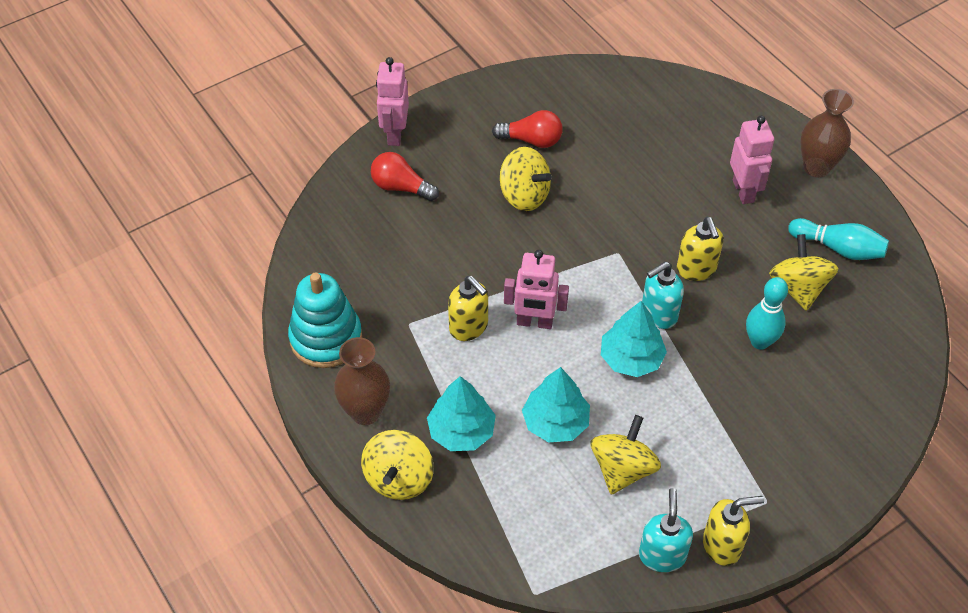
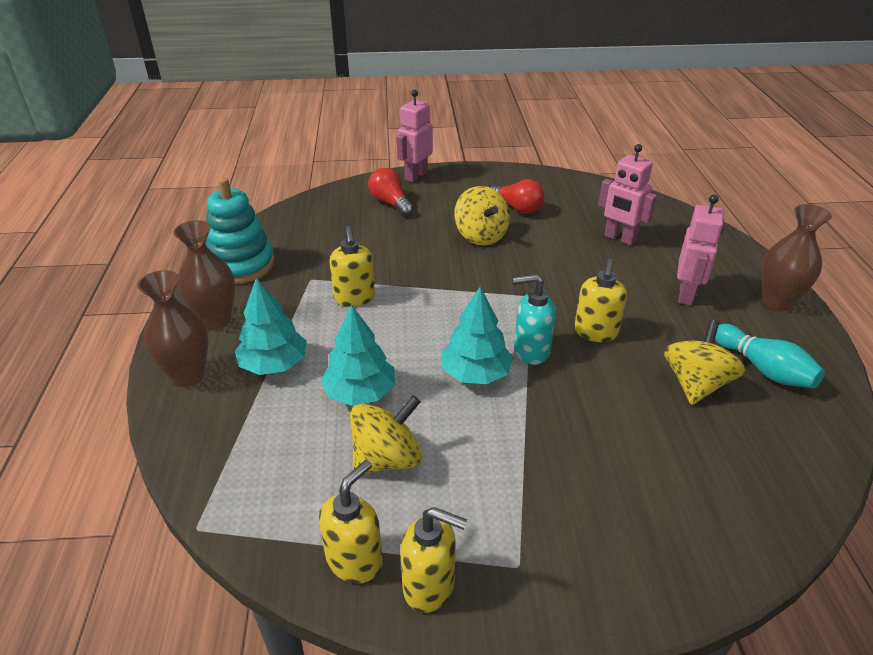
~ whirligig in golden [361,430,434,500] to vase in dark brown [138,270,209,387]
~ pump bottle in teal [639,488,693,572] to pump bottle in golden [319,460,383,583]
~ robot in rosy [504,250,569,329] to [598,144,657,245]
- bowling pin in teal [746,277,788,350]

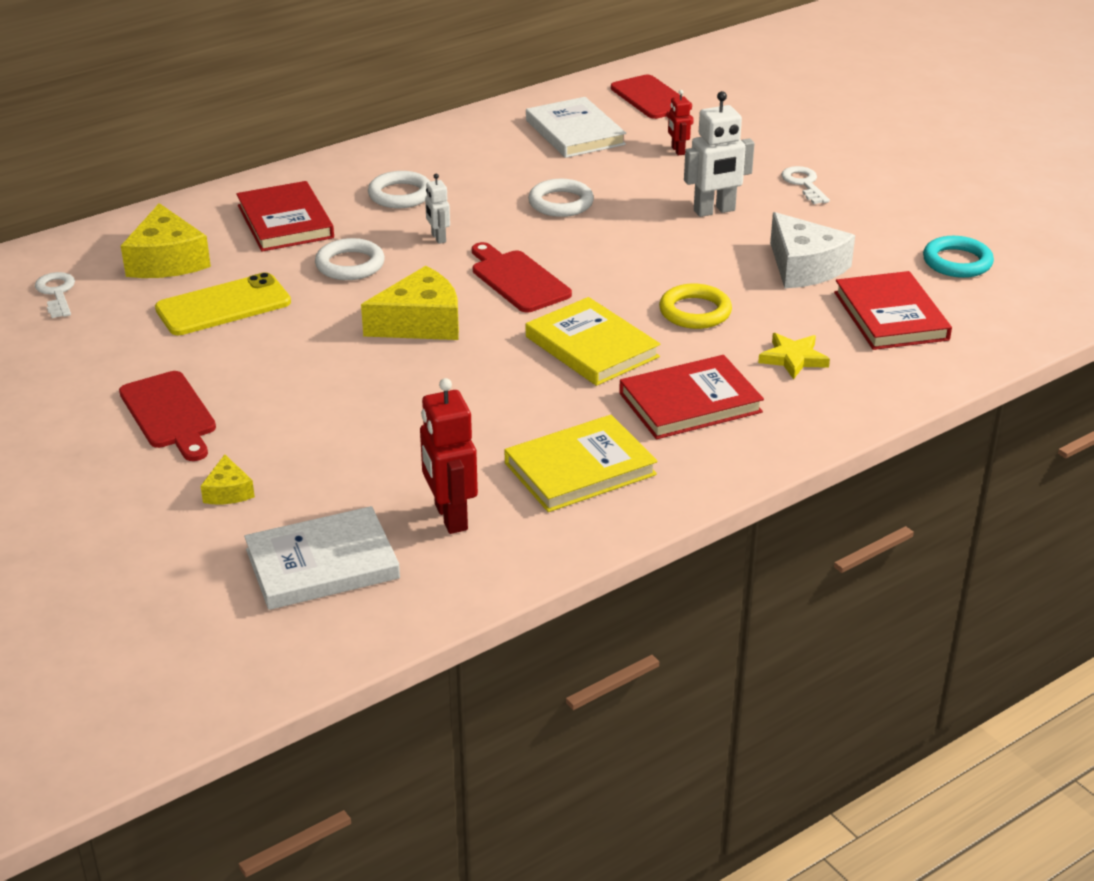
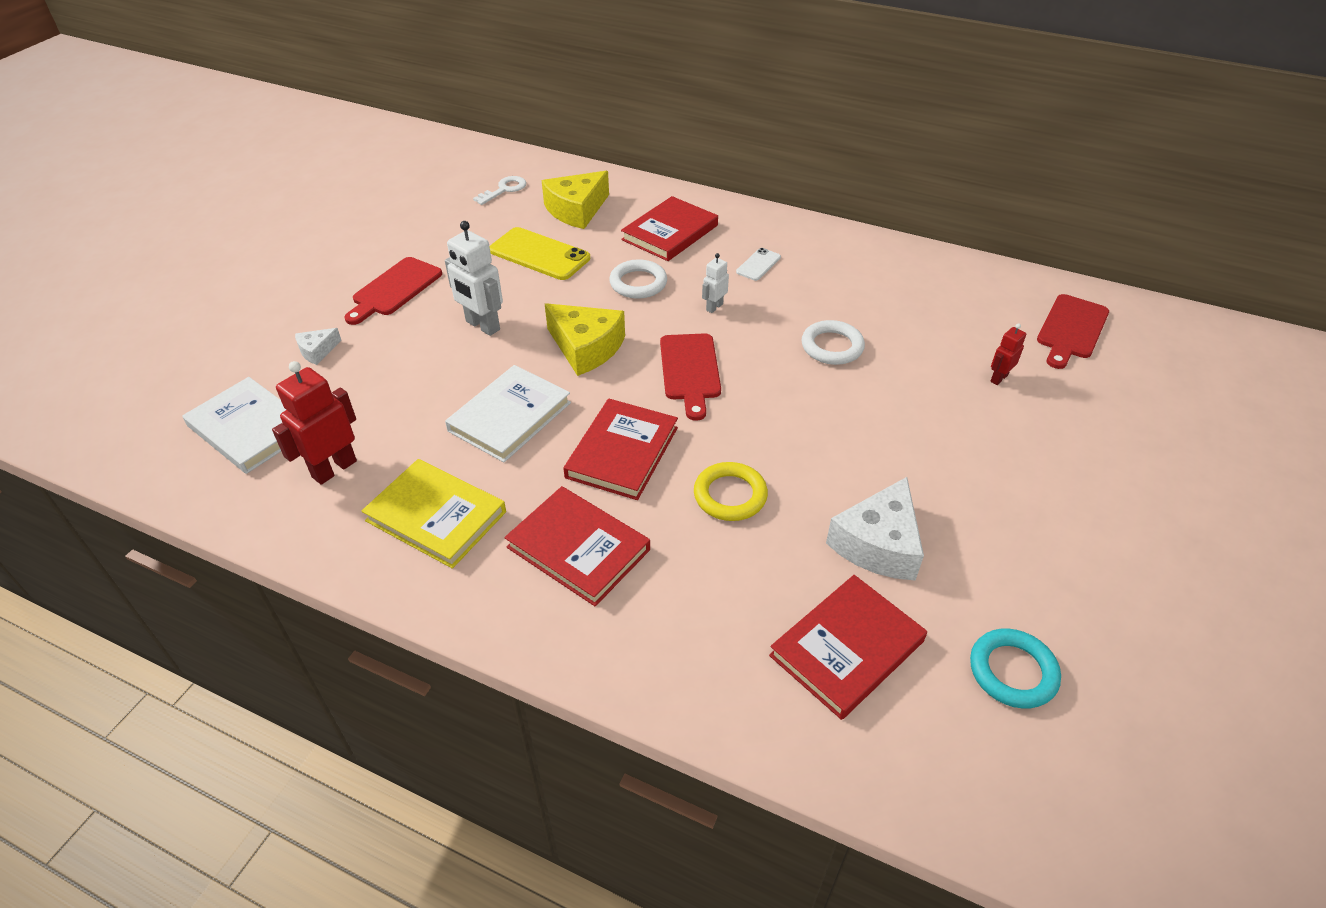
~ piece of cheese in golden [201,454,255,504] to piece of cheese in pure white [295,328,342,365]
~ robot in pure white [684,91,755,217] to [445,221,503,336]
~ book in pure white [526,97,626,158] to [445,365,571,462]
~ book in golden [526,297,660,386] to book in scarlet [563,399,678,500]
~ bread board in scarlet [472,242,572,312] = [660,333,721,421] 150 degrees clockwise
~ ring in pure white [368,171,431,208] to mobile phone in pure white [736,248,781,281]
- star in golden [758,333,830,380]
- door key in pure white [781,166,830,204]

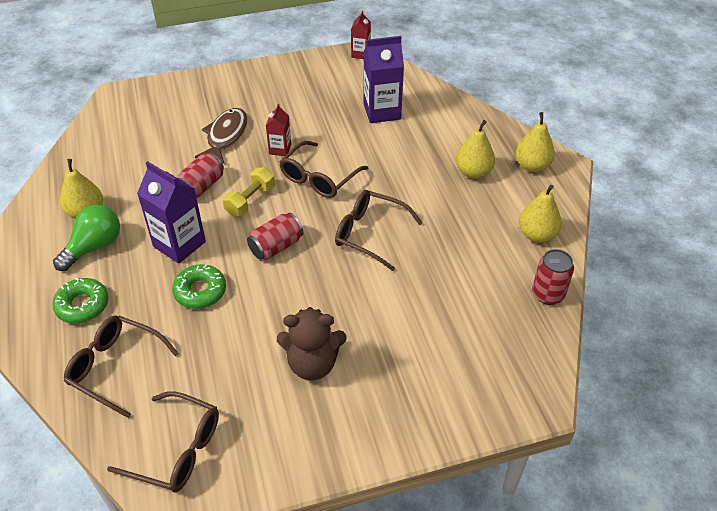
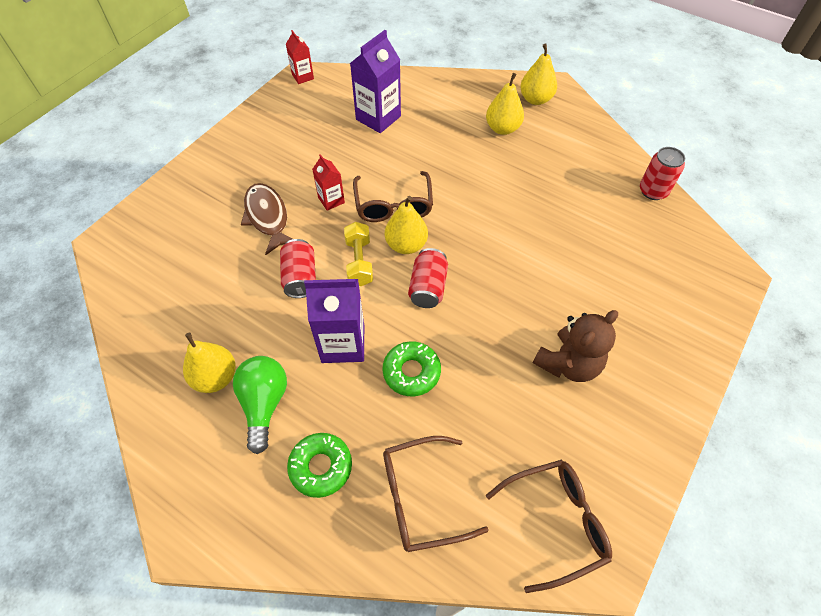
~ toy pear in golden [519,185,562,243] to [385,196,428,254]
- spectacles in dark brown [335,190,423,271]

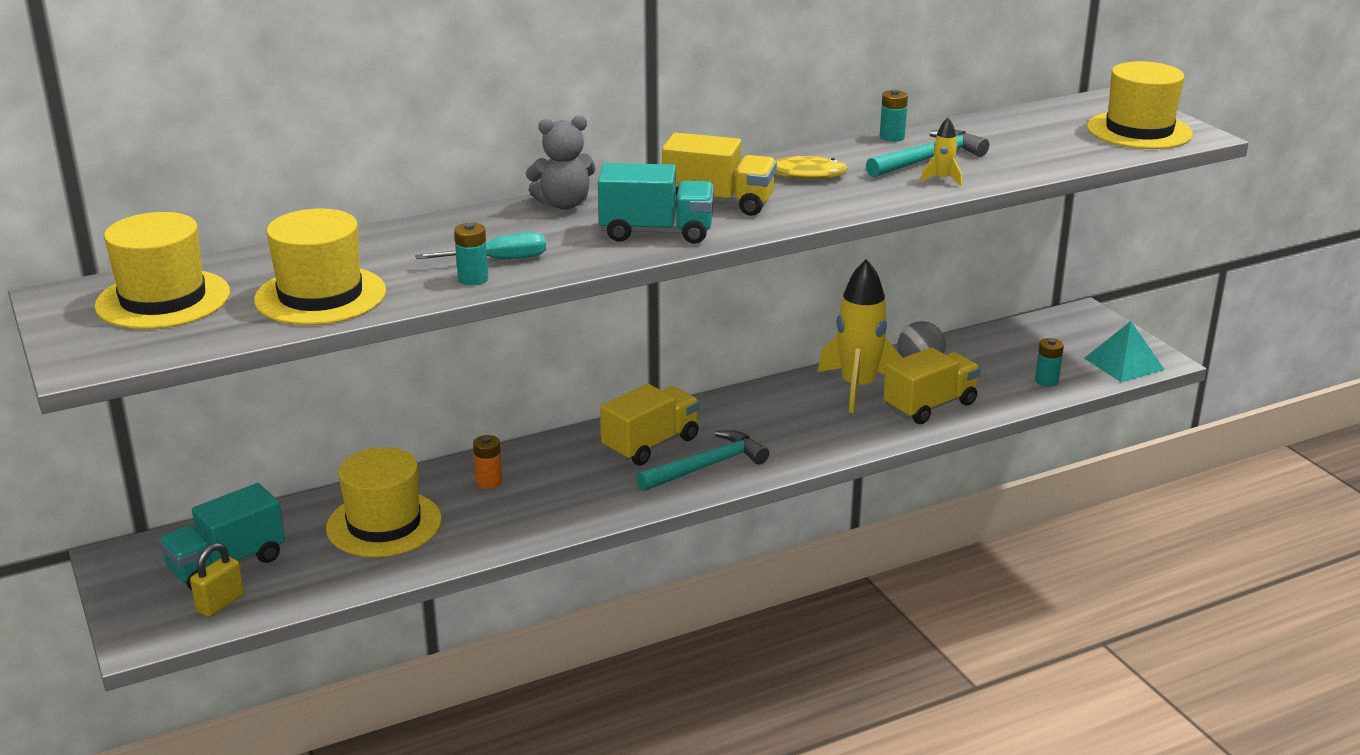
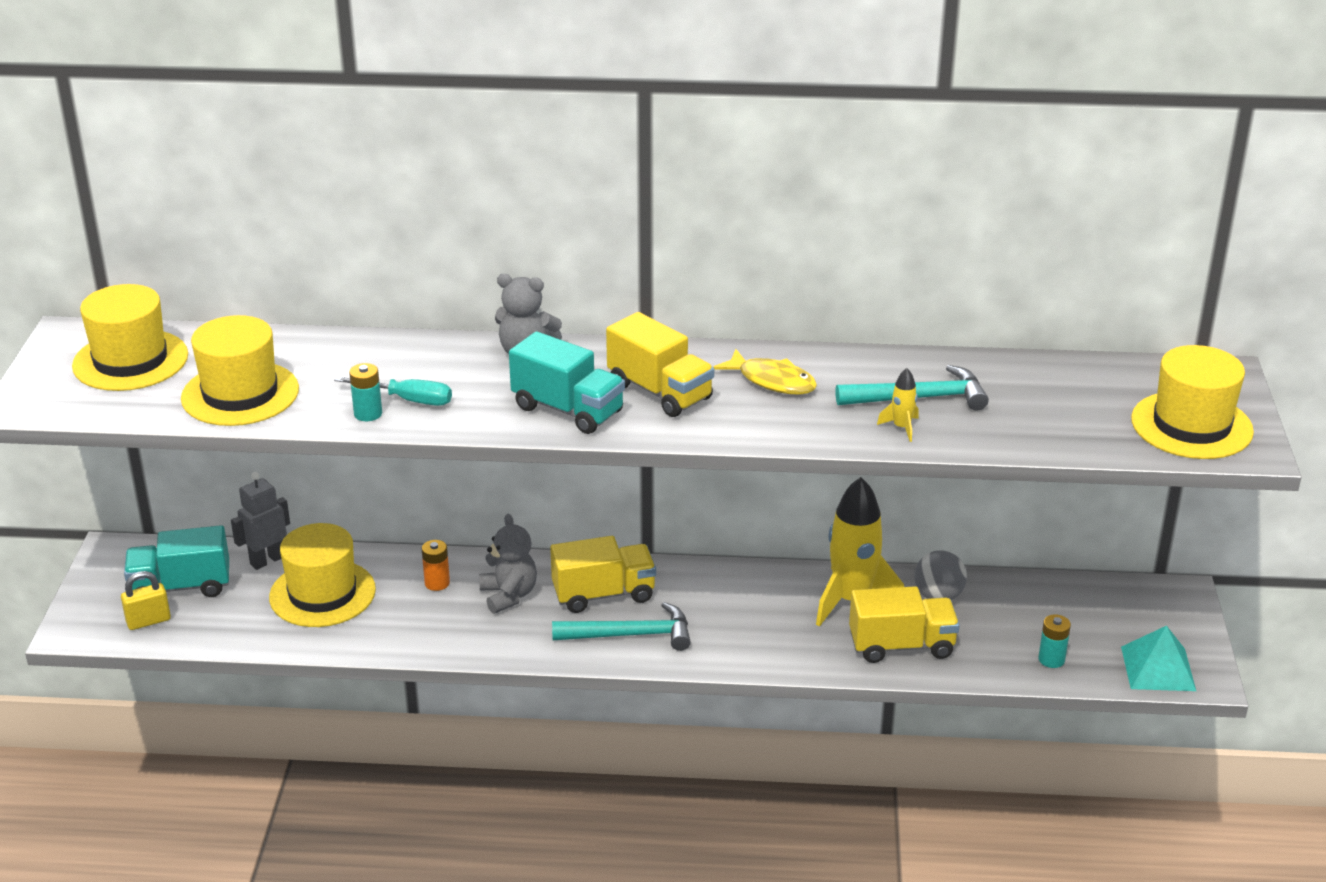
+ robot in gray [231,472,290,570]
+ stuffed bear in gray [479,514,537,614]
- AA battery in teal [880,90,908,142]

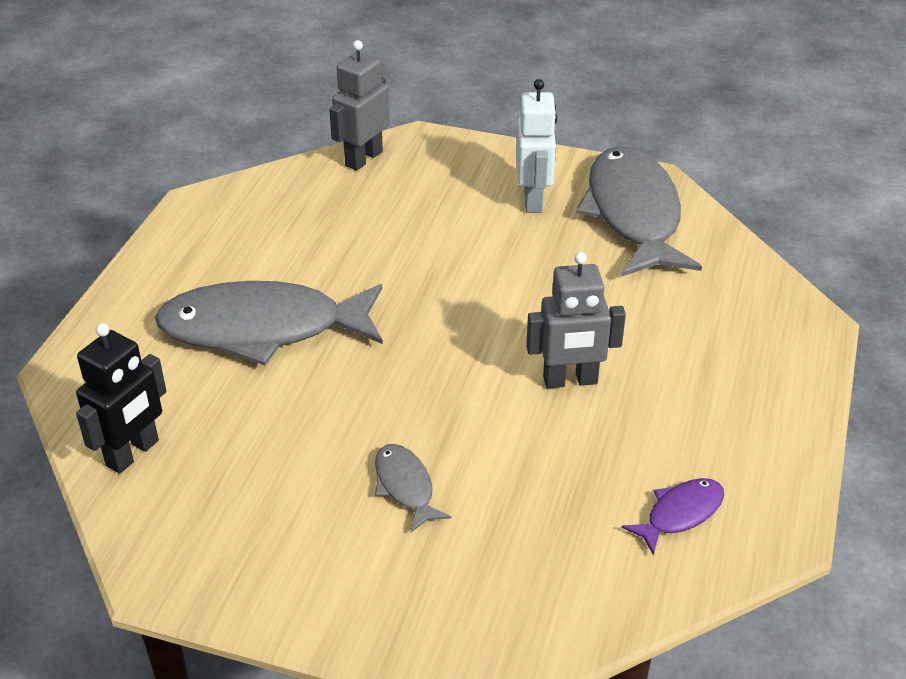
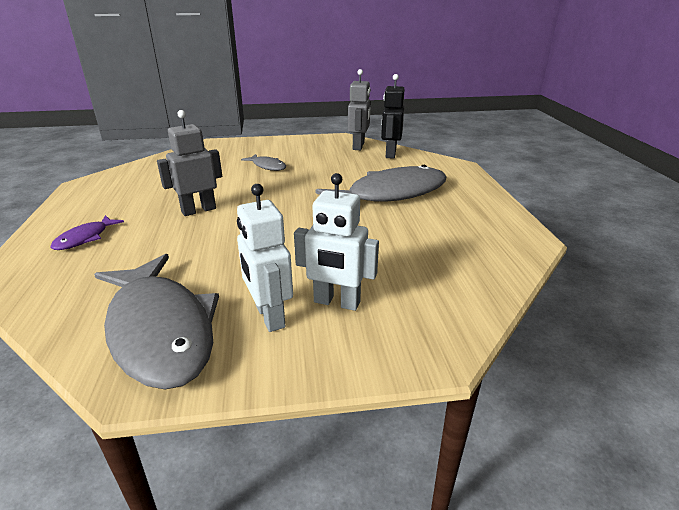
~ toy fish in purple [622,478,724,556] to [50,215,124,250]
+ robot in pure white [294,173,379,311]
~ robot in gray [329,40,390,171] to [348,69,371,150]

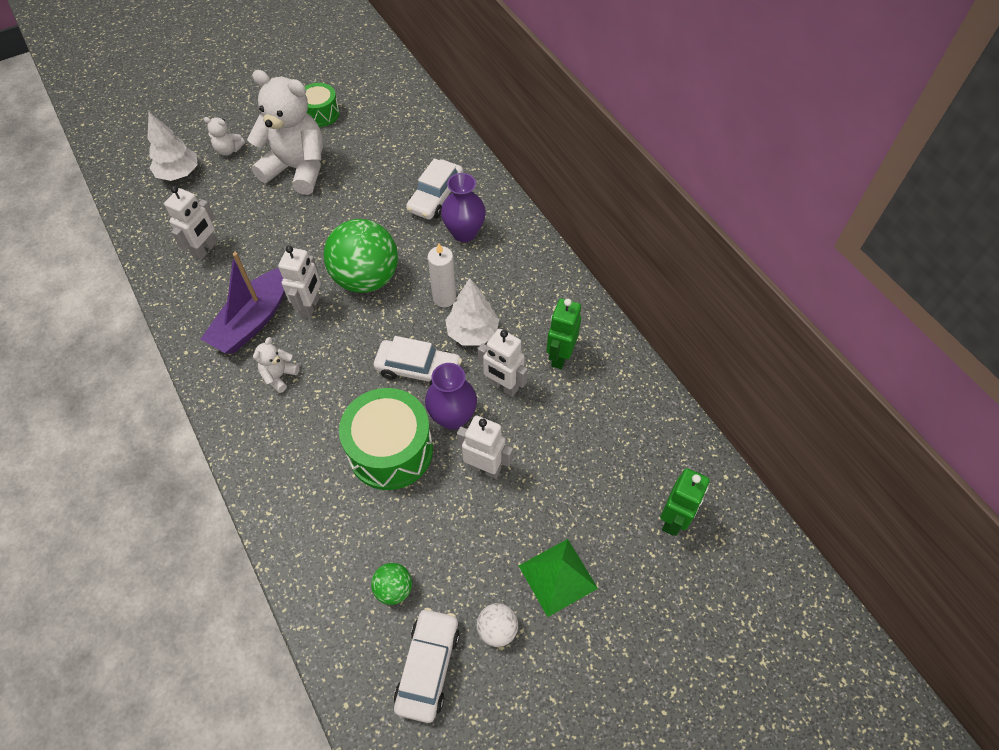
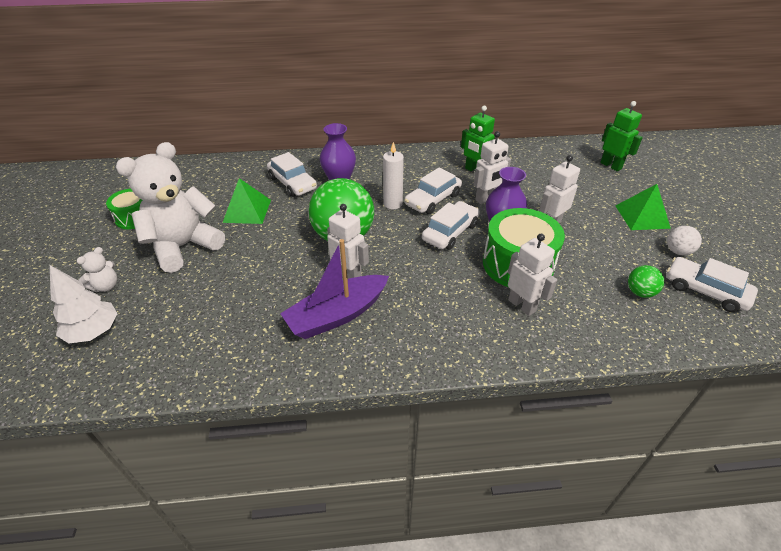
+ pyramid in emerald [222,178,271,224]
~ boat in purple [201,252,285,353] = [280,239,389,339] 90 degrees clockwise
~ tree in pure white [445,278,499,346] to toy car in pure white [405,168,462,214]
~ robot in pure white [164,186,217,261] to [508,234,557,316]
- stuffed bear in pure white [253,337,299,393]

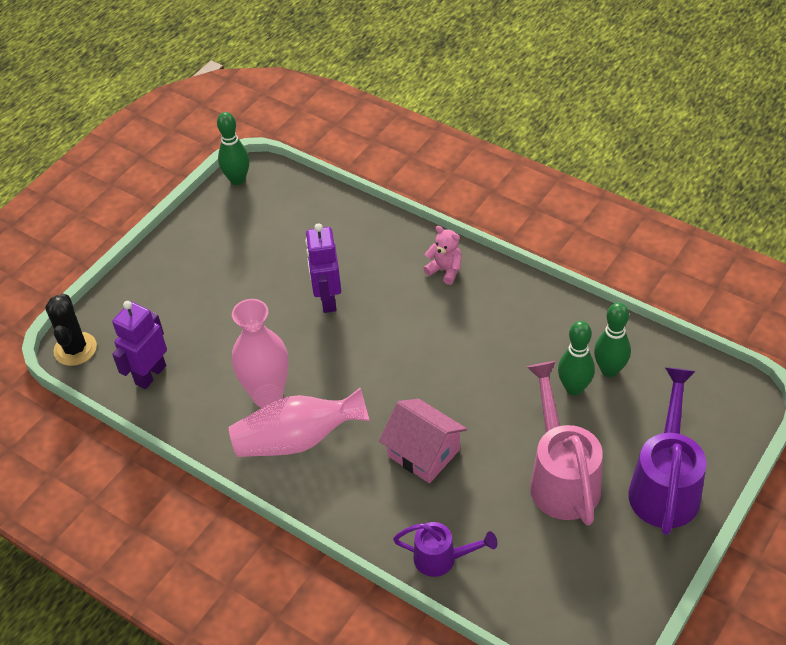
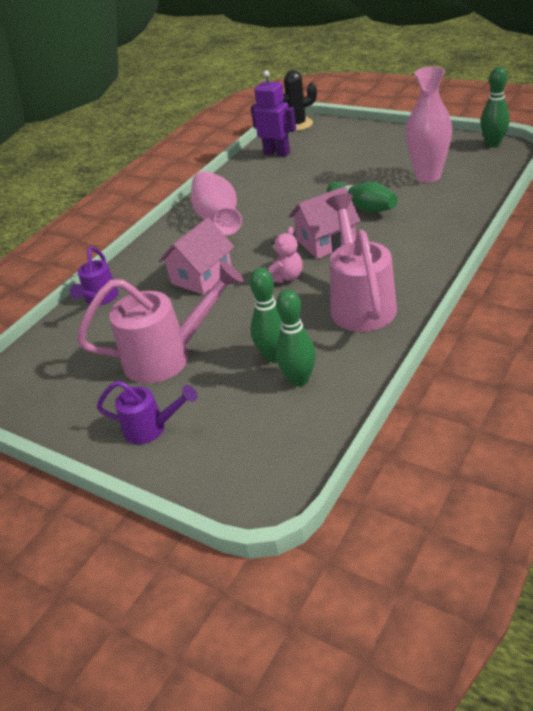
~ watering can in purple [628,367,707,535] = [97,381,197,444] x0.57
~ stuffed bear in rosy [423,226,462,285] to [268,227,303,283]
+ house in rosy [289,187,361,259]
+ watering can in rosy [326,193,397,332]
~ robot in purple [305,223,341,313] to bowling pin in emerald [327,182,398,213]
~ vase in rosy [232,299,289,408] to [406,67,452,183]

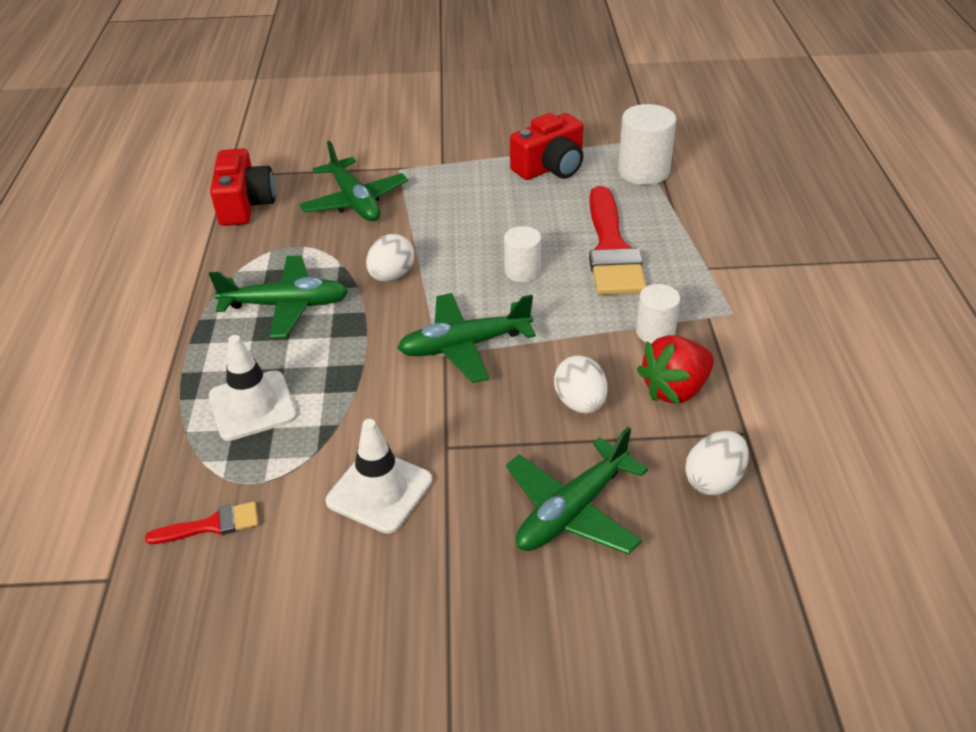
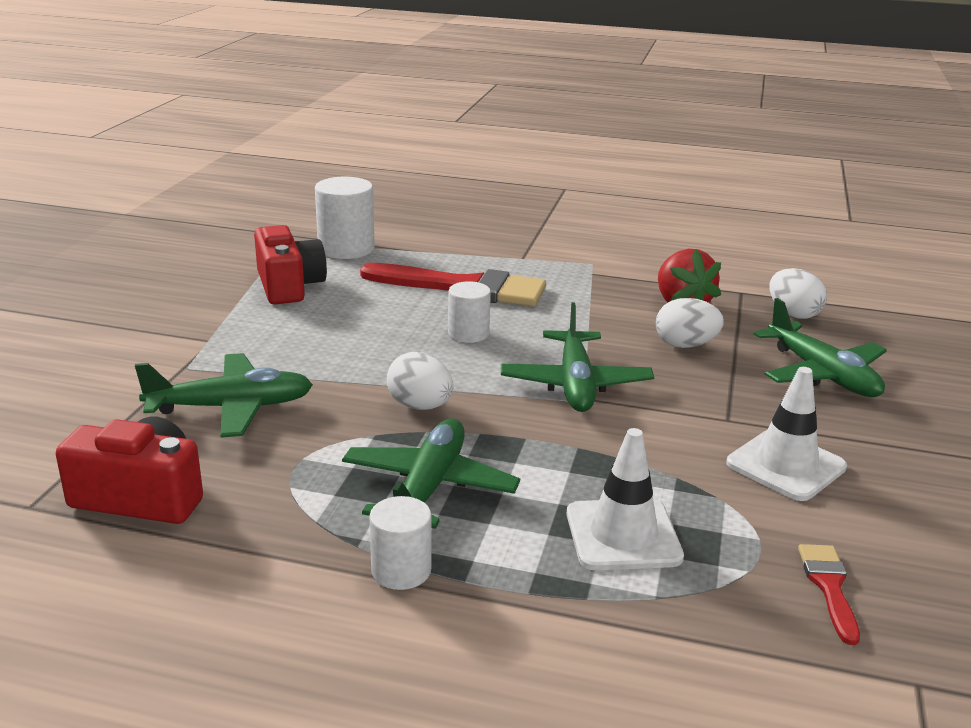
~ cylinder shape in pure white [636,284,680,343] to [370,496,432,590]

